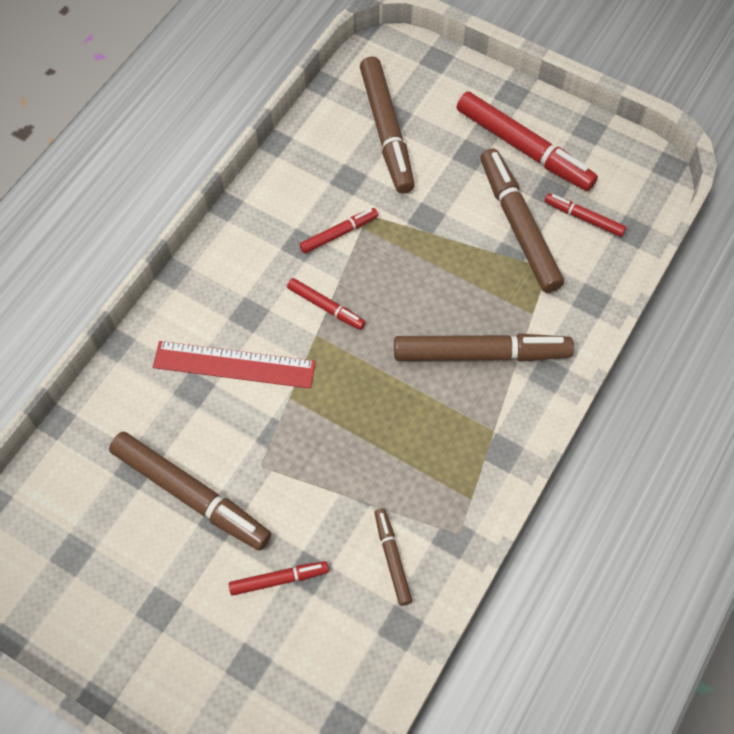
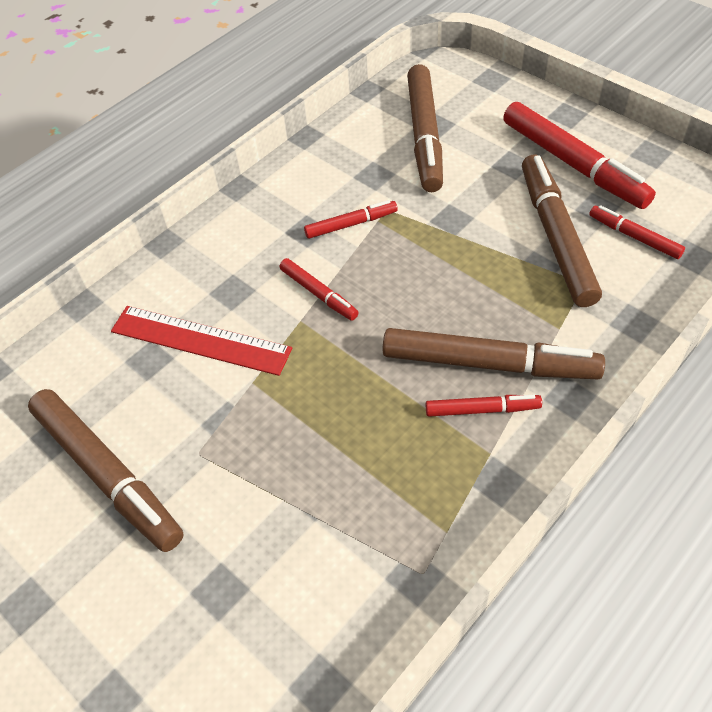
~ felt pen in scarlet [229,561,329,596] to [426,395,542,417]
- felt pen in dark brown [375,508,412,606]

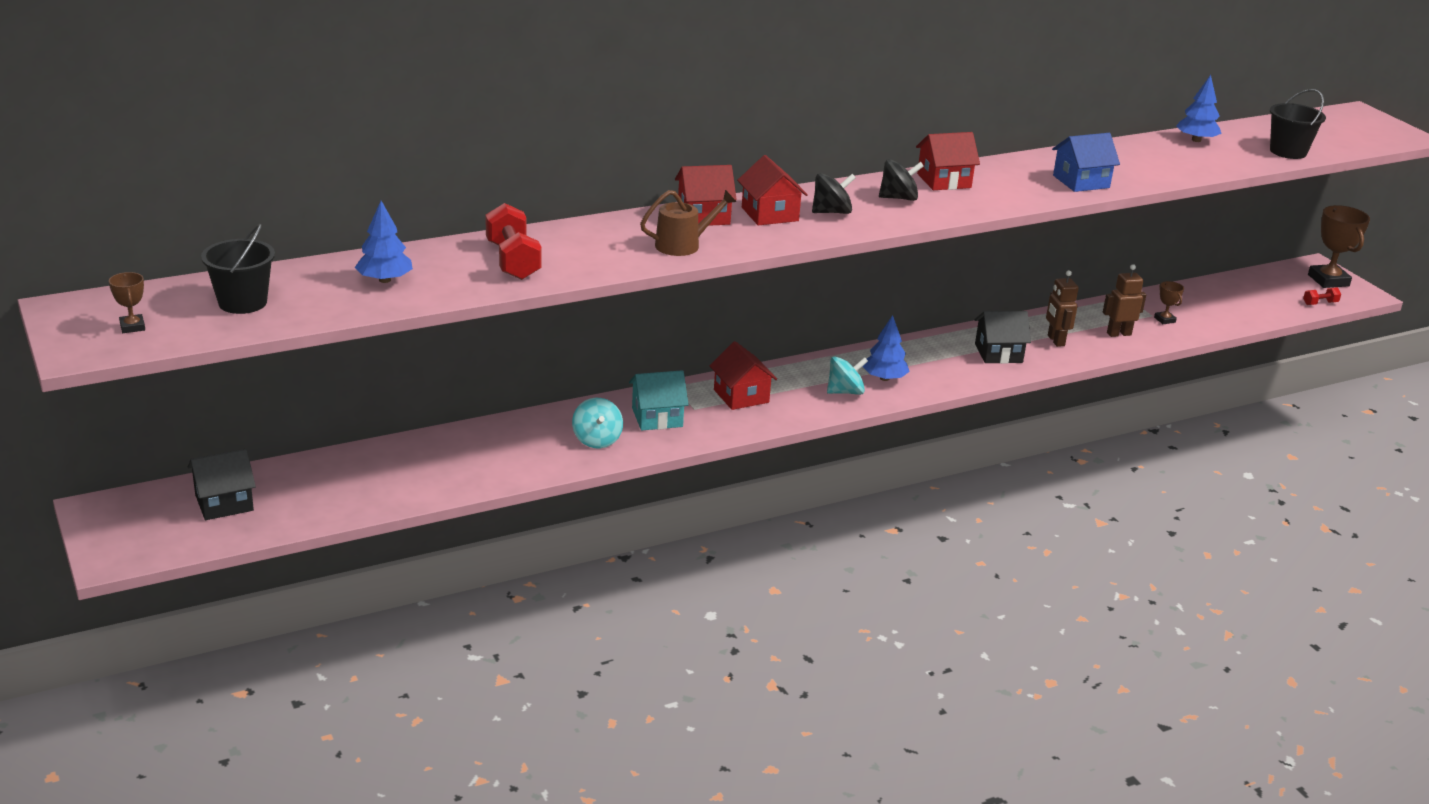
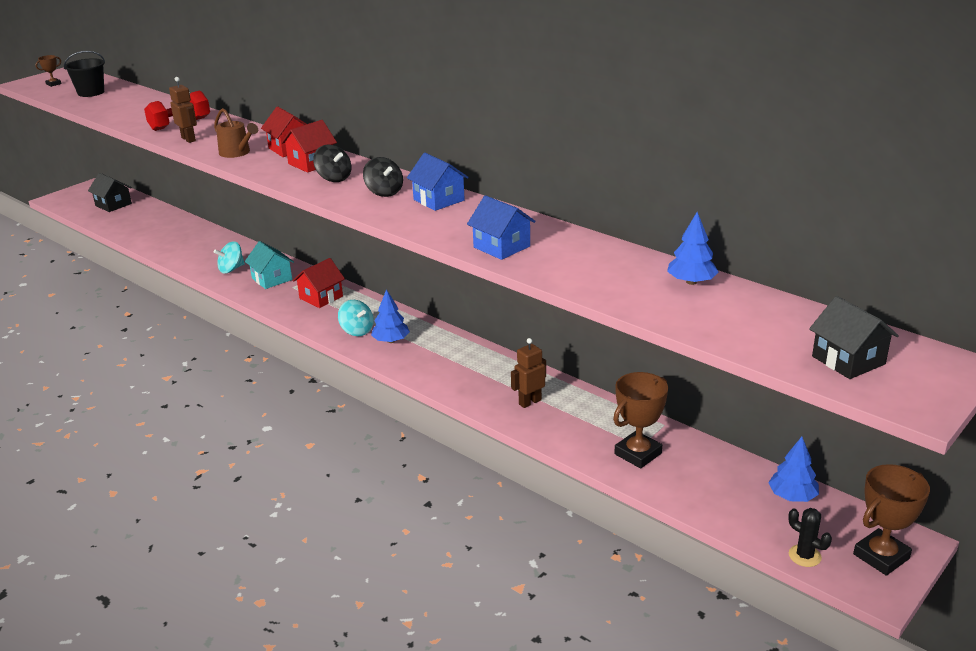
~ robot in dark brown [1103,264,1146,337] to [169,77,197,143]
~ house in scarlet [916,132,980,190] to house in royal blue [407,153,469,211]
~ trophy in dark brown [1154,281,1184,324] = [613,372,668,468] x2.03
~ tree in royal blue [355,201,413,283] to [768,437,819,502]
~ hand weight in scarlet [1303,287,1341,305] to prickly plant in jet-black [788,508,832,567]
~ house in jet-black [975,311,1031,364] to [809,296,899,379]
- pail in jet-black [1270,89,1326,159]

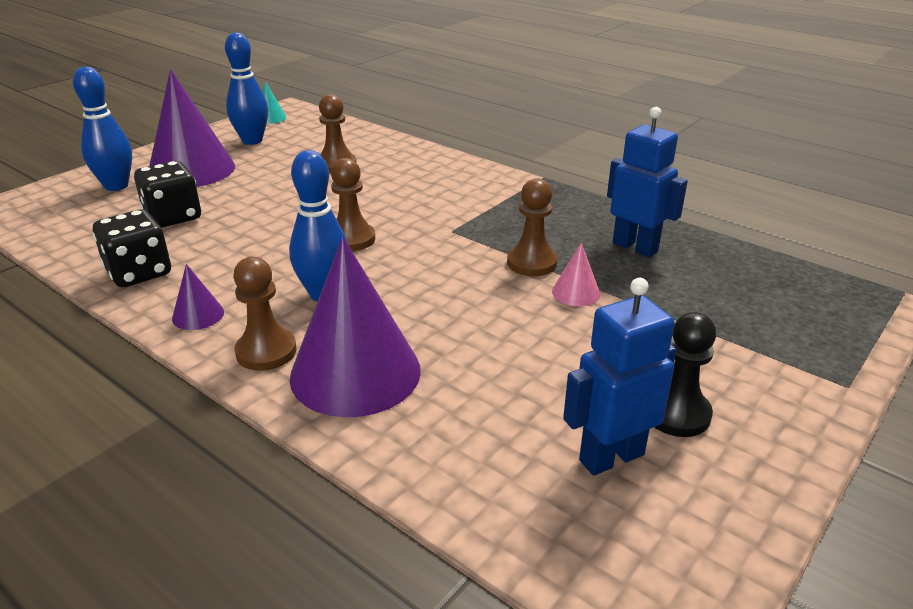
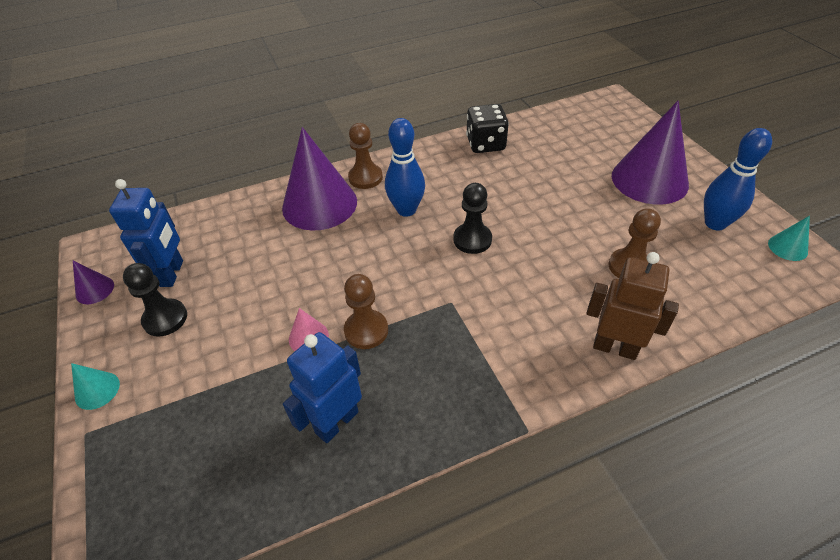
+ cone in teal [71,363,120,410]
~ cone in purple [172,264,224,330] to [73,261,114,304]
~ robot in royal blue [607,107,688,257] = [283,332,362,443] 150 degrees clockwise
~ game pawn in dark brown [331,158,375,251] to game pawn in jet-black [453,183,492,254]
+ robot in dark brown [587,252,679,360]
- bowling pin in royal blue [73,67,132,191]
- die in jet-black [134,161,201,228]

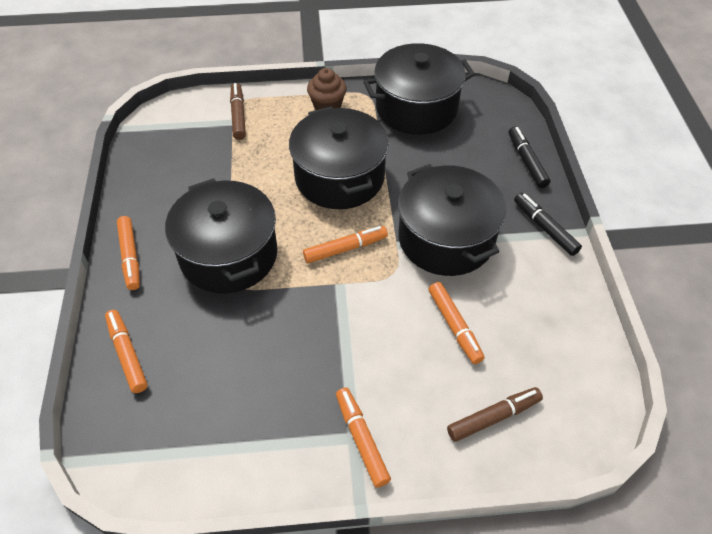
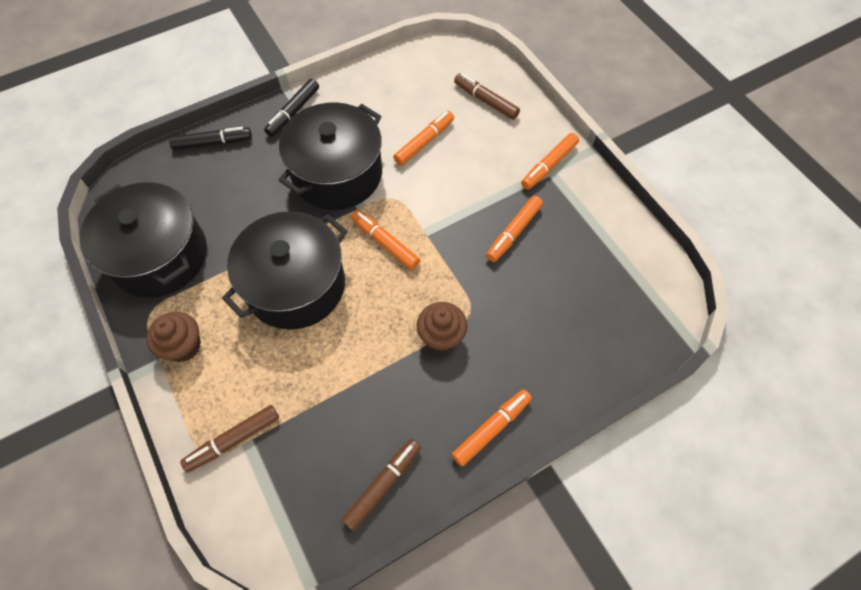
~ felt pen in jet-black [508,127,550,188] = [169,127,252,150] 150 degrees counterclockwise
+ felt pen in dark brown [342,439,421,531]
~ cooking pot in jet-black [165,178,278,293] to cupcake in dark brown [417,302,467,352]
~ felt pen in bright orange [105,310,148,393] to [486,196,543,262]

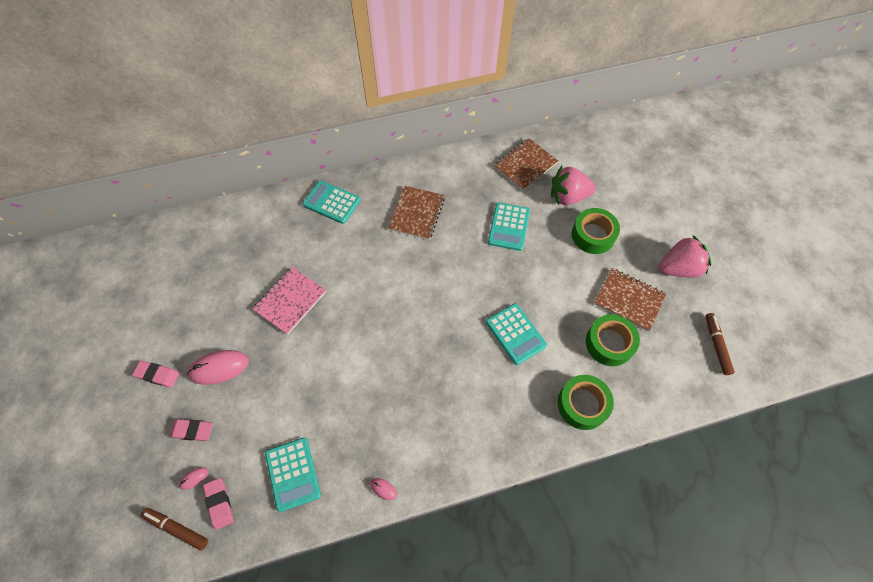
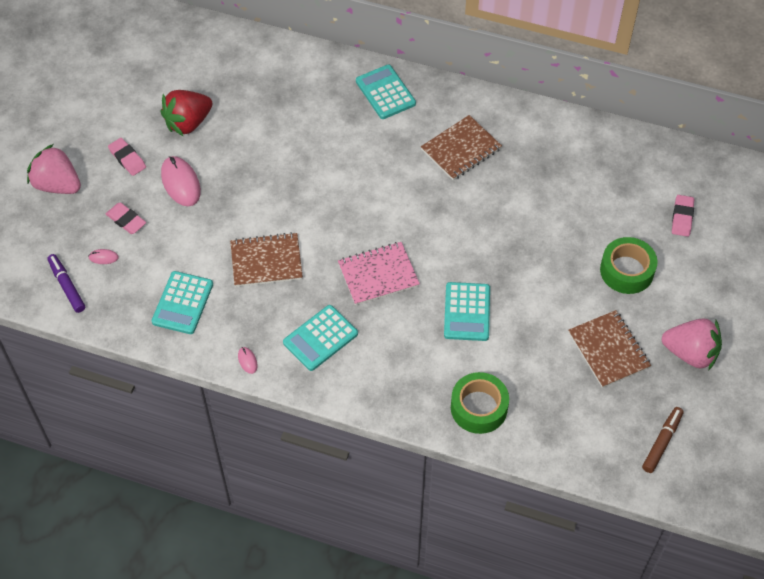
~ berry in rosy [551,166,596,205] to [27,144,81,194]
~ felt pen in dark brown [141,508,208,551] to felt pen in purple [47,254,85,313]
+ berry in scarlet [161,90,212,136]
~ computer mouse in rosy [187,350,249,385] = [161,156,201,206] 45 degrees clockwise
~ notepad in dark brown [494,138,558,191] to [230,232,303,287]
~ pocket calculator in teal [488,202,530,251] to [283,305,358,371]
~ notepad in rosy [253,267,326,335] to [338,242,420,305]
~ pencil eraser in rosy [203,478,234,530] to [672,195,694,237]
- sticky tape in emerald [586,314,640,366]

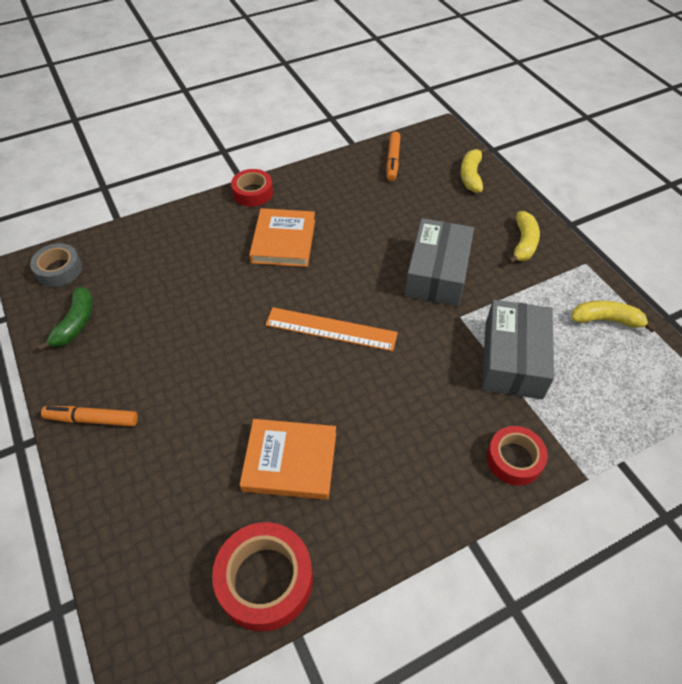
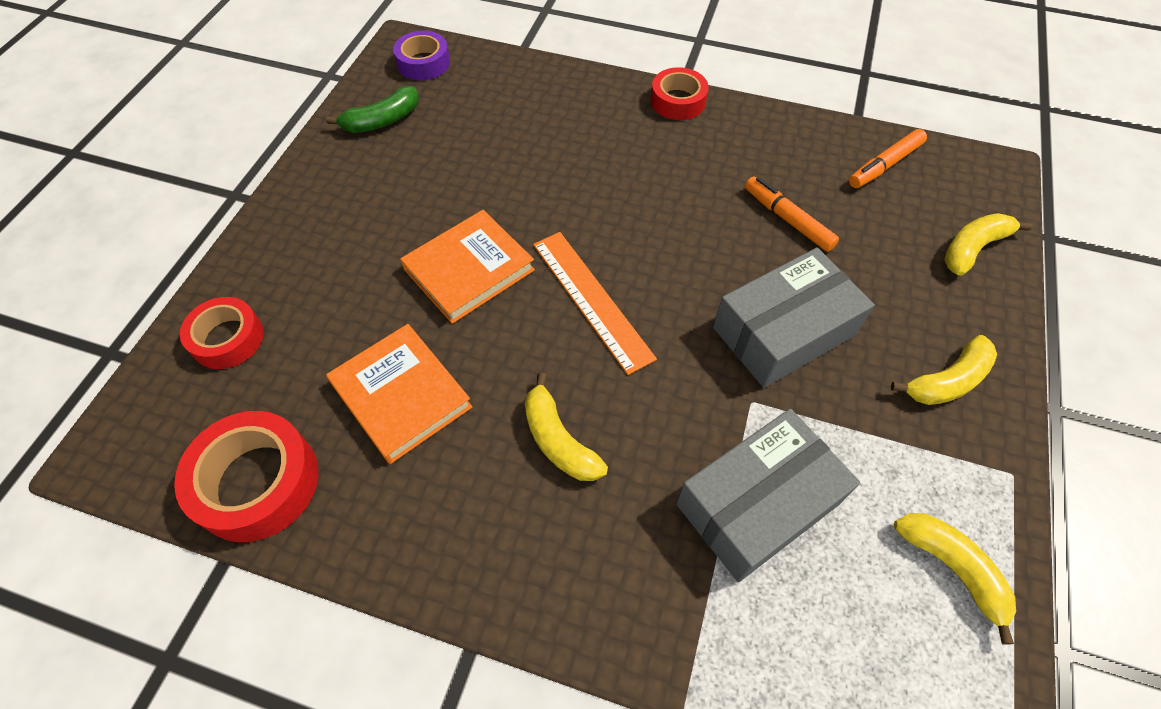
~ sticky tape in scarlet [487,426,548,486] to [180,297,264,369]
~ sticky tape in gray [30,243,82,287] to sticky tape in purple [393,31,450,80]
~ book in bright orange [249,208,315,267] to [400,210,535,324]
+ banana fruit in golden [525,373,608,481]
~ felt pen in bright orange [41,406,138,426] to [745,177,839,252]

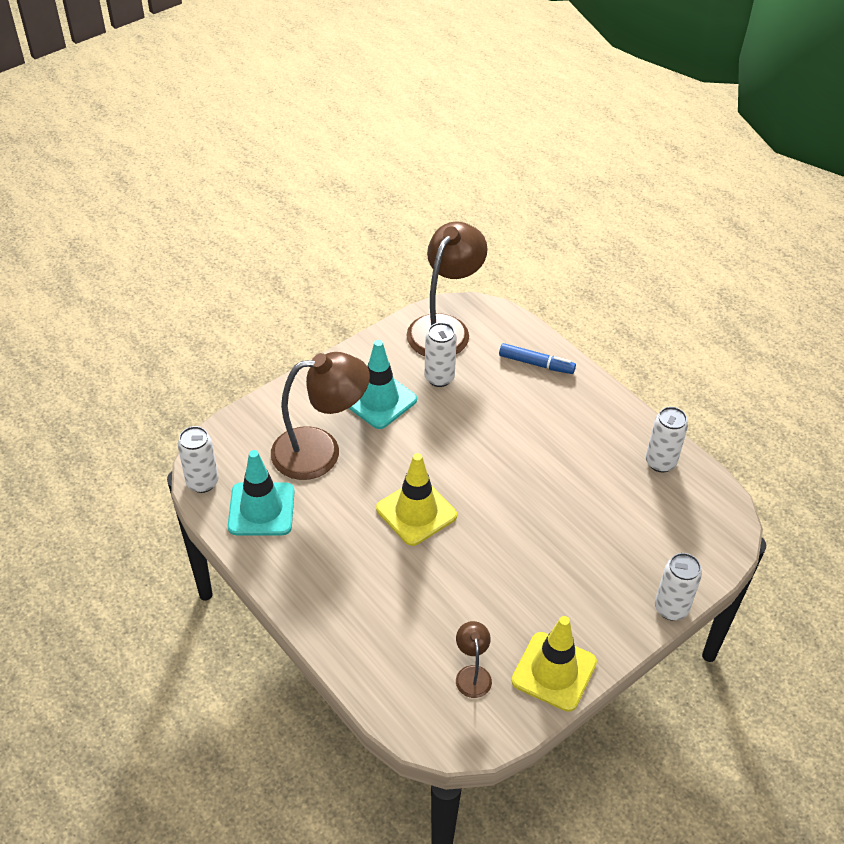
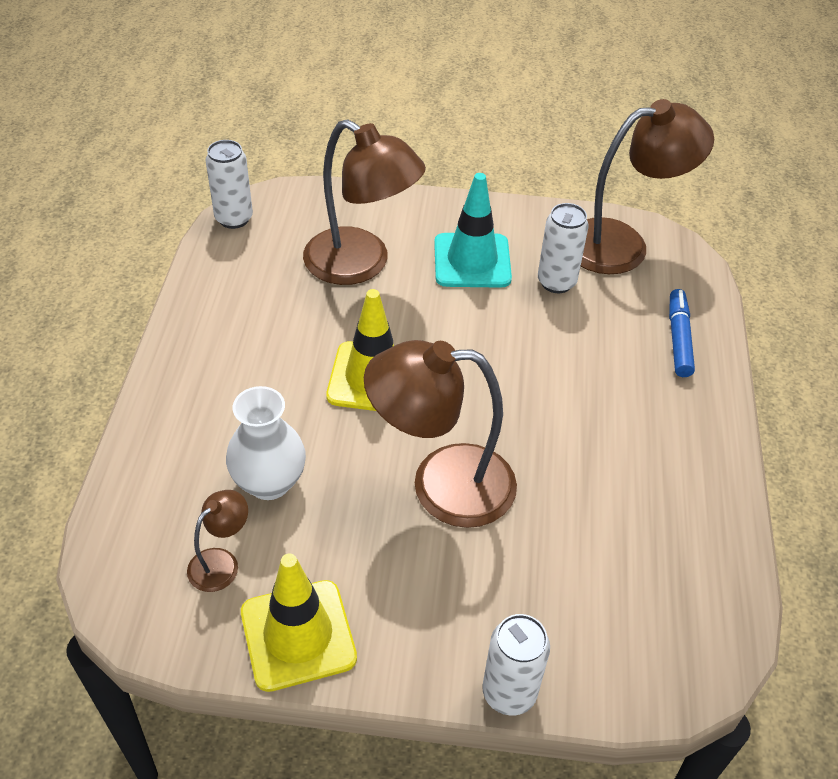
+ vase in pure white [226,386,306,500]
+ desk lamp in dark brown [364,340,517,528]
~ felt pen in royal blue [499,343,576,374] = [669,289,695,377] 150 degrees counterclockwise
- traffic cone in teal [228,450,295,535]
- can in pure white [646,407,688,472]

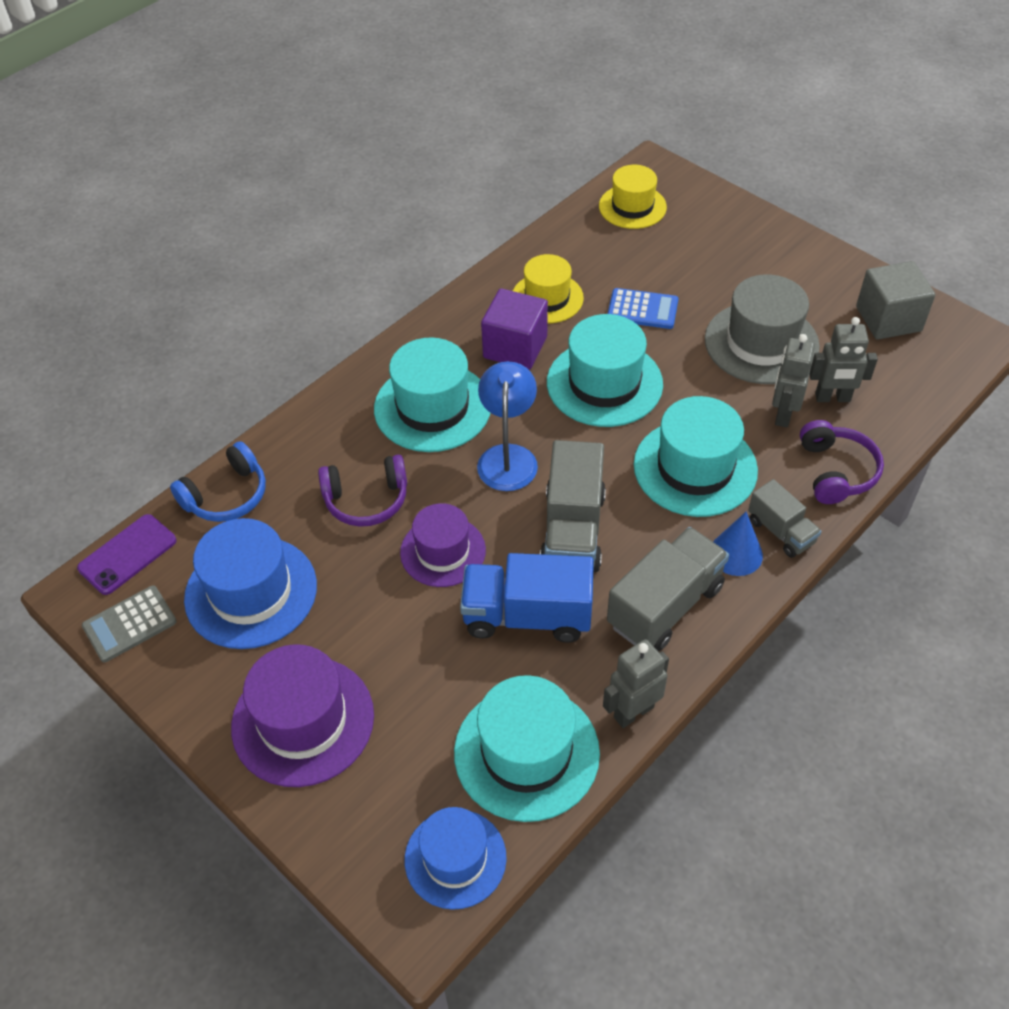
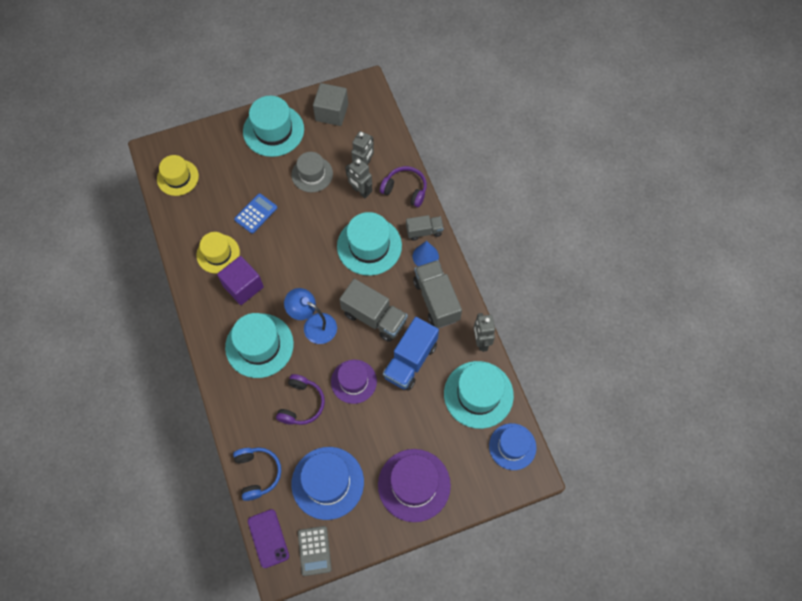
~ hat in teal [547,314,663,427] to [243,96,304,157]
~ hat in gray [705,274,820,384] = [292,152,333,192] x0.66

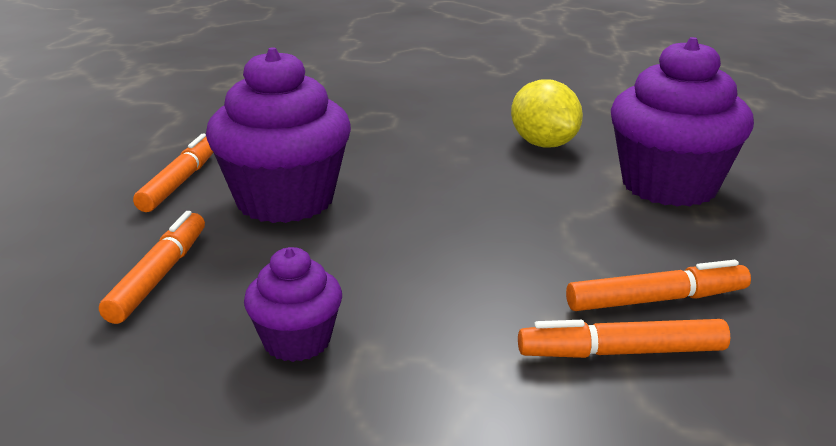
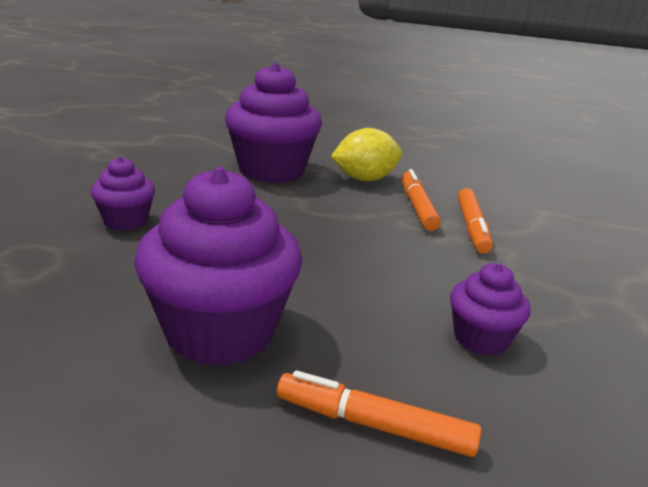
+ cupcake in purple [91,157,155,231]
~ toy lemon in golden [511,80,583,148] to [331,128,402,181]
- felt pen in bright orange [133,134,214,212]

